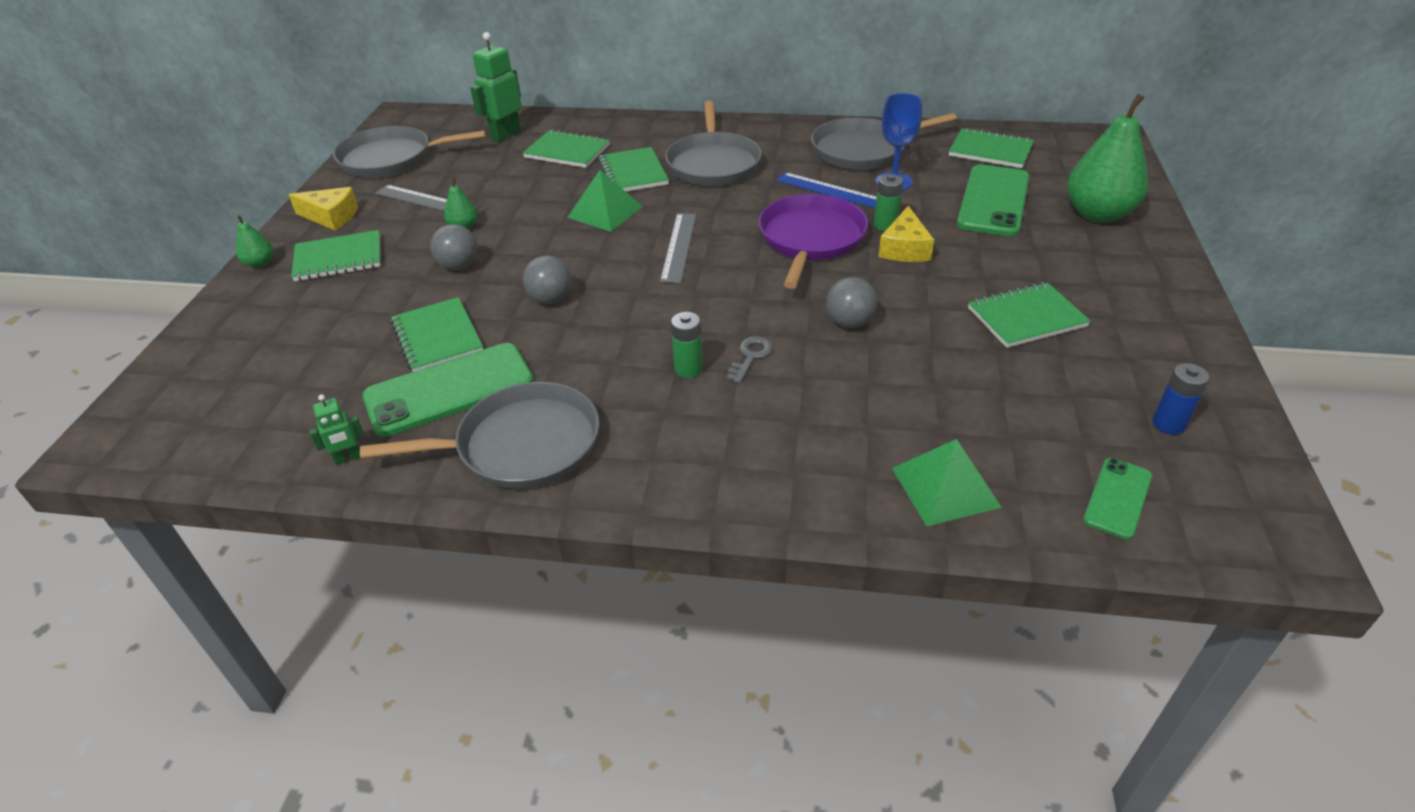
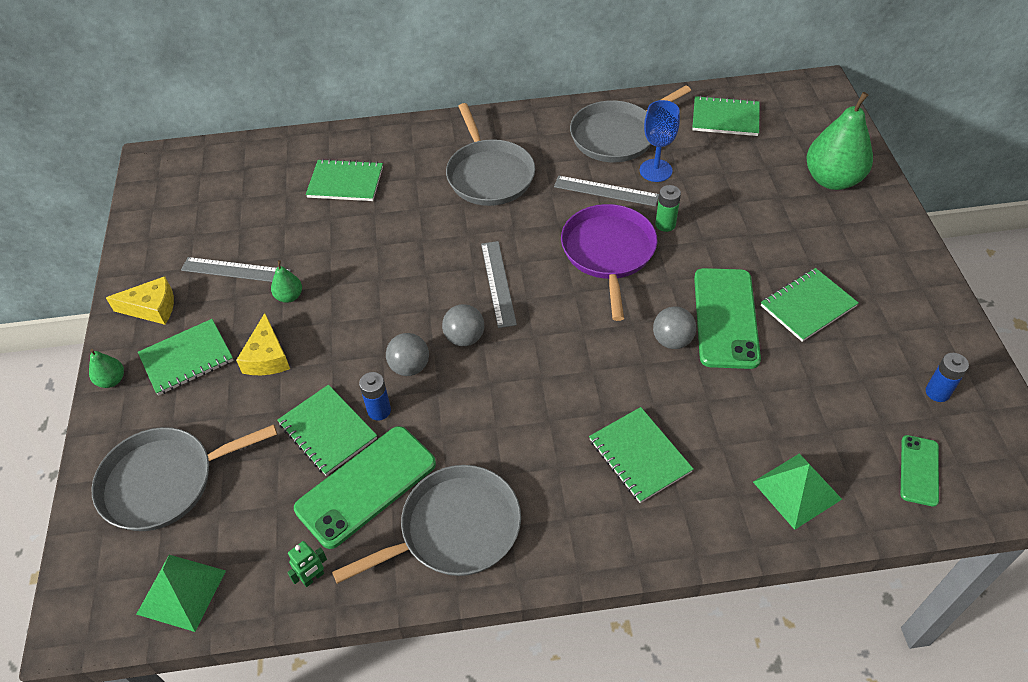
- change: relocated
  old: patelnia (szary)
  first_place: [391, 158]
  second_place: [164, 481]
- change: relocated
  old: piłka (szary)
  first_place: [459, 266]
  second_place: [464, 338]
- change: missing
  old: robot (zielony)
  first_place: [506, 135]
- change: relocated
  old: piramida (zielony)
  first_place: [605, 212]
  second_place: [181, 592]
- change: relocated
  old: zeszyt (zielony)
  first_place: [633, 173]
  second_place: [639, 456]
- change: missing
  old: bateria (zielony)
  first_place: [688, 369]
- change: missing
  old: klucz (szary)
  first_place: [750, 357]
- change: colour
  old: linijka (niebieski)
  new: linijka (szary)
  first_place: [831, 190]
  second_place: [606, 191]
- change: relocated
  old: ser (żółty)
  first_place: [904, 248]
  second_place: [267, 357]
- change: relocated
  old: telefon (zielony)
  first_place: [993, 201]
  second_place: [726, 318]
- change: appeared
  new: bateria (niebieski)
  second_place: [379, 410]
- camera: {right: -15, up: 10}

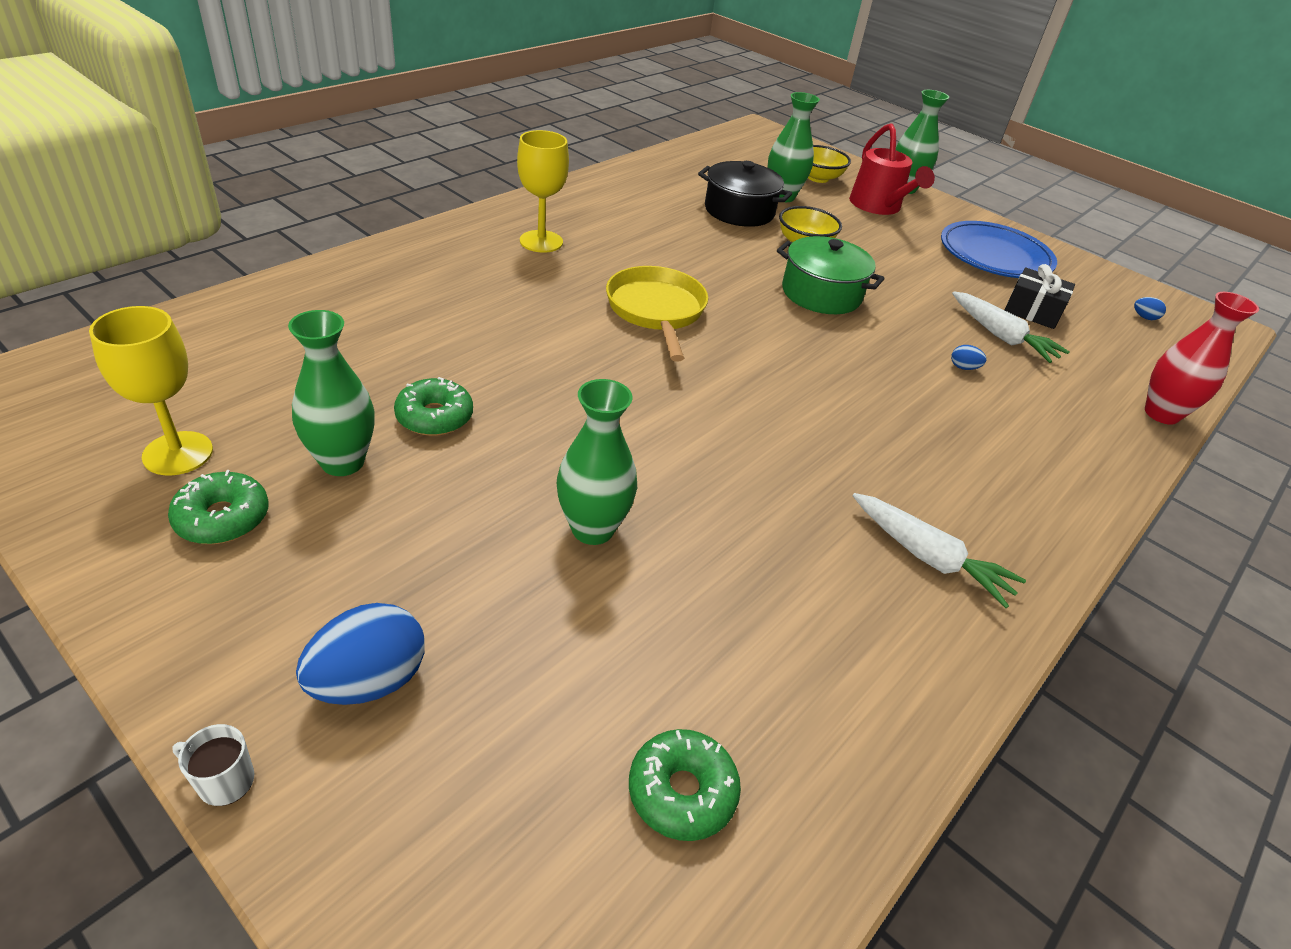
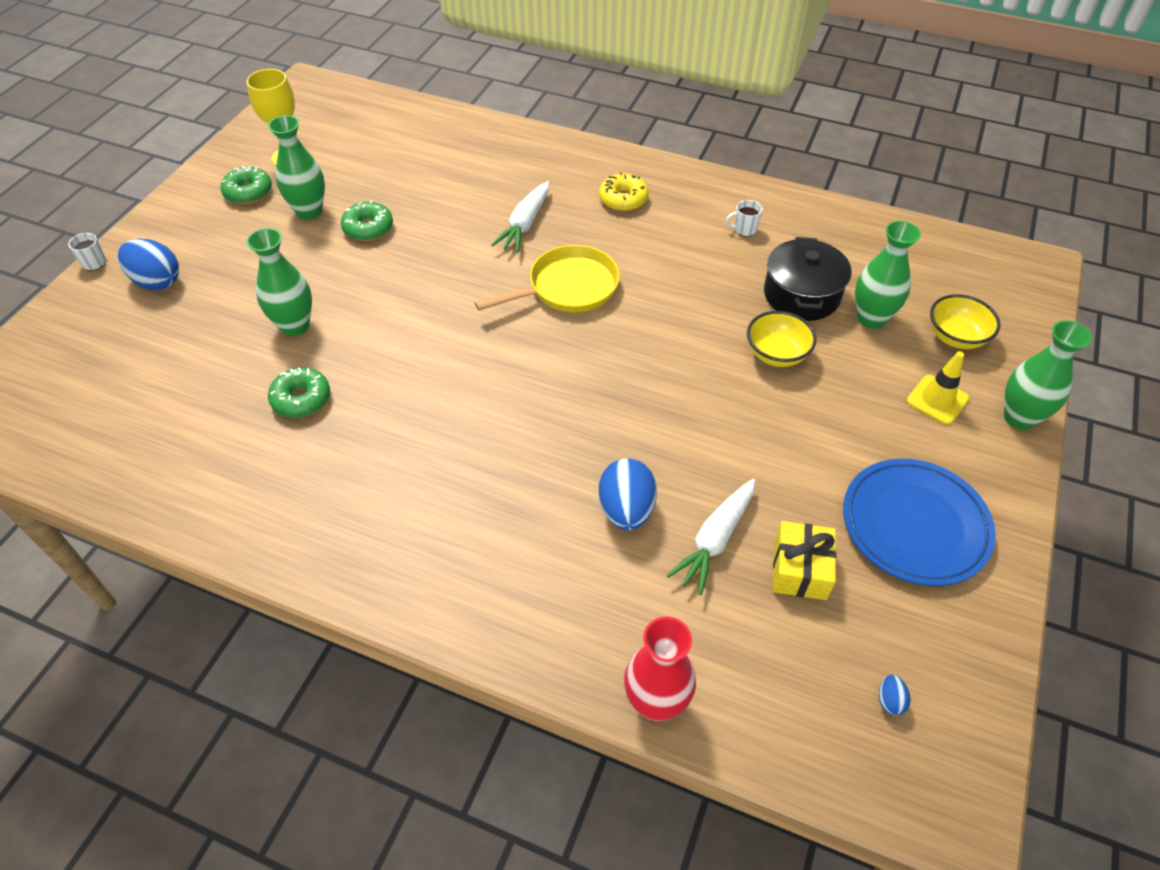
- change: exchanged
  old: kielich (żółty)
  new: donut (żółty)
  first_place: [541, 241]
  second_place: [623, 199]
- change: relocated
  old: donut (zielony)
  first_place: [682, 792]
  second_place: [301, 399]
- change: missing
  old: garnek (zielony)
  first_place: [821, 293]
- change: exchanged
  old: konewka (czerwony)
  new: pachołek (żółty)
  first_place: [878, 206]
  second_place: [937, 400]
- change: relocated
  old: marchewka (biały)
  first_place: [928, 557]
  second_place: [525, 224]
- change: size
  old: jajko (niebieski)
  first_place: [963, 367]
  second_place: [626, 510]
  factor: 2.24
- change: colour
  old: prezent (czarny)
  new: prezent (żółty)
  first_place: [1032, 311]
  second_place: [800, 569]
- change: appeared
  new: kubek (biały)
  second_place: [744, 229]
- camera: {right: 75, up: 10}

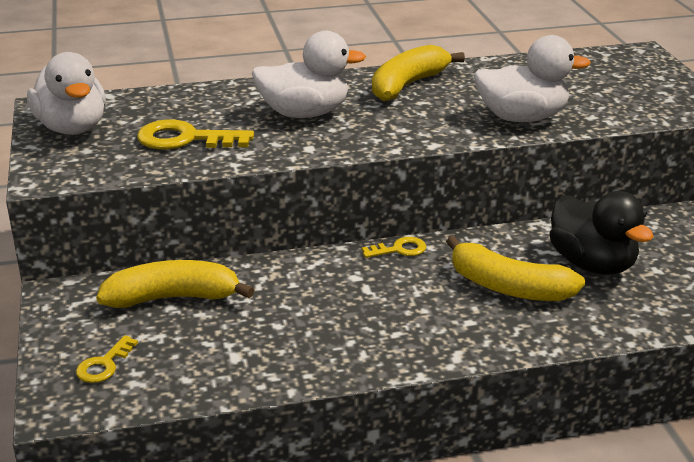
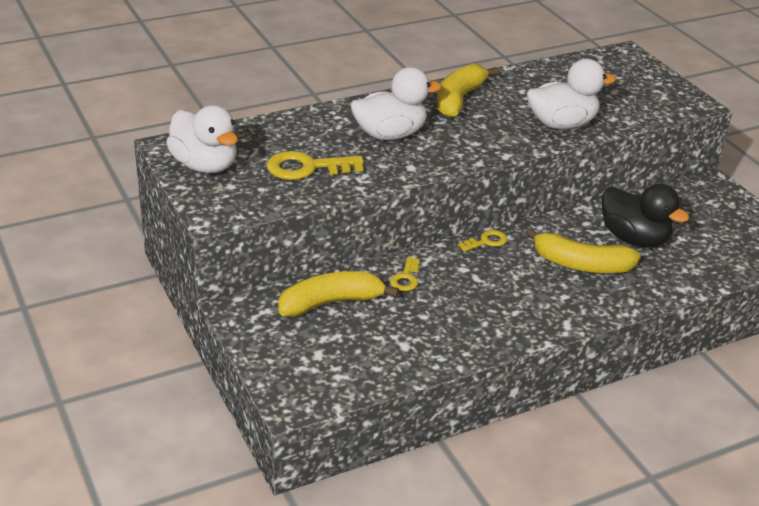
- change: relocated
  old: klucz (żółty)
  first_place: [104, 365]
  second_place: [406, 278]
- camera: {right: -15, up: 5}

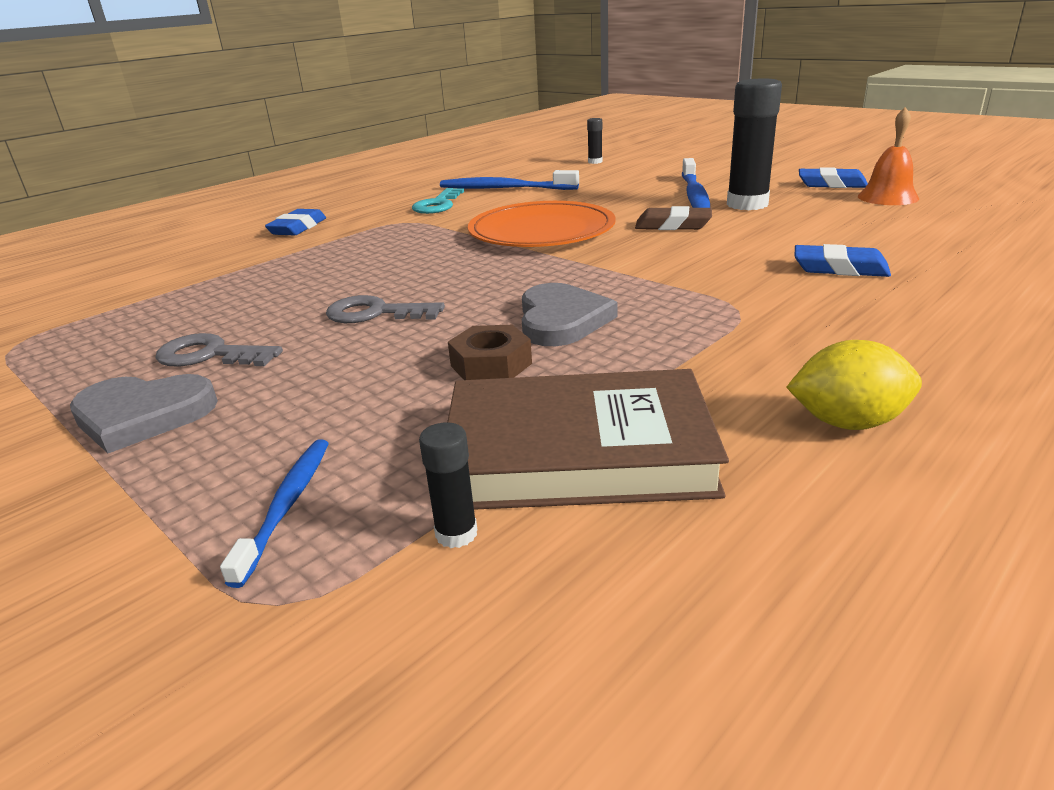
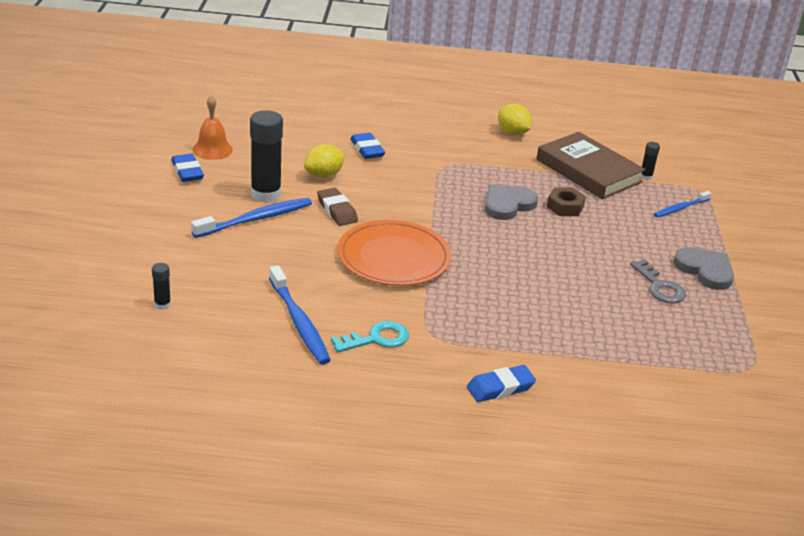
- change: missing
  old: klucz (szary)
  first_place: [375, 313]
- change: appeared
  new: cytryna (żółty)
  second_place: [324, 175]
- camera: {right: -135, up: 5}

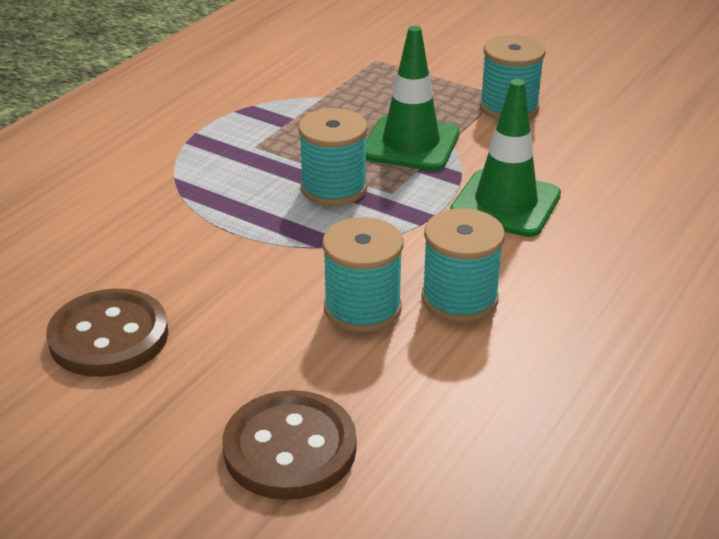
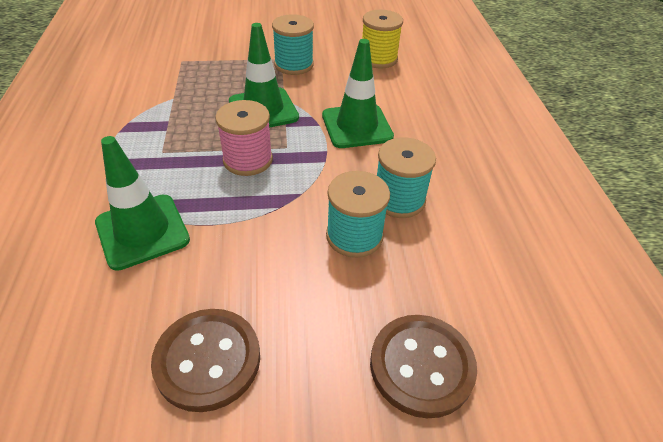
- change: colour
  old: szpulka (turkusowy)
  new: szpulka (różowy)
  first_place: [334, 188]
  second_place: [248, 160]
- change: appeared
  new: pachołek (zielony)
  second_place: [142, 231]
- change: appeared
  new: szpulka (żółty)
  second_place: [378, 59]
- camera: {right: -40, up: 10}

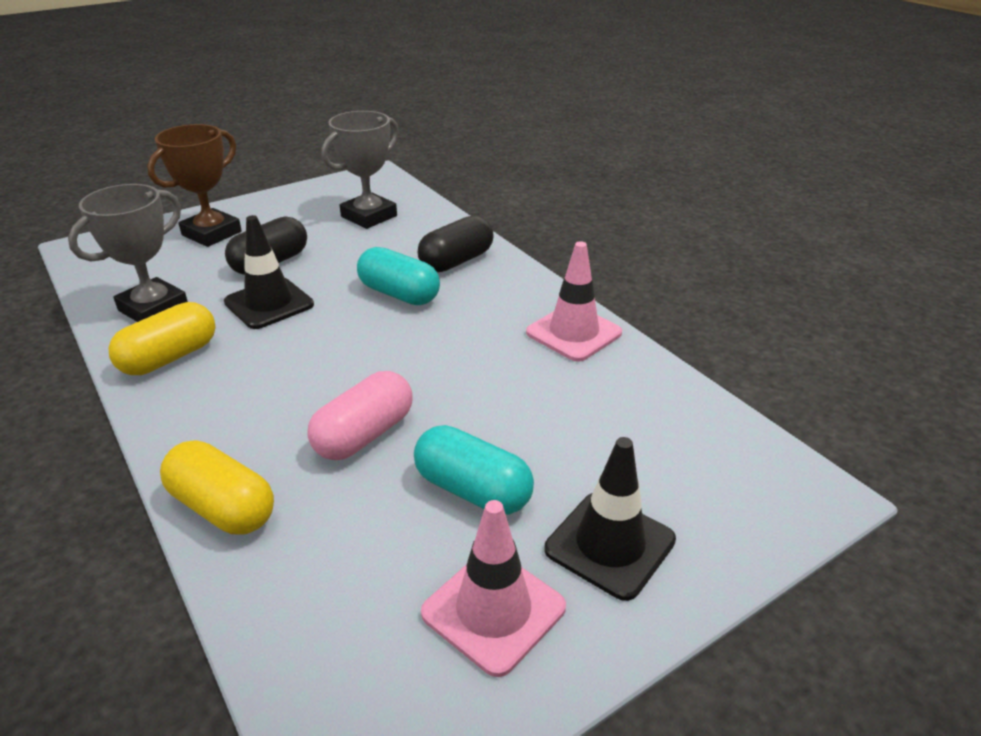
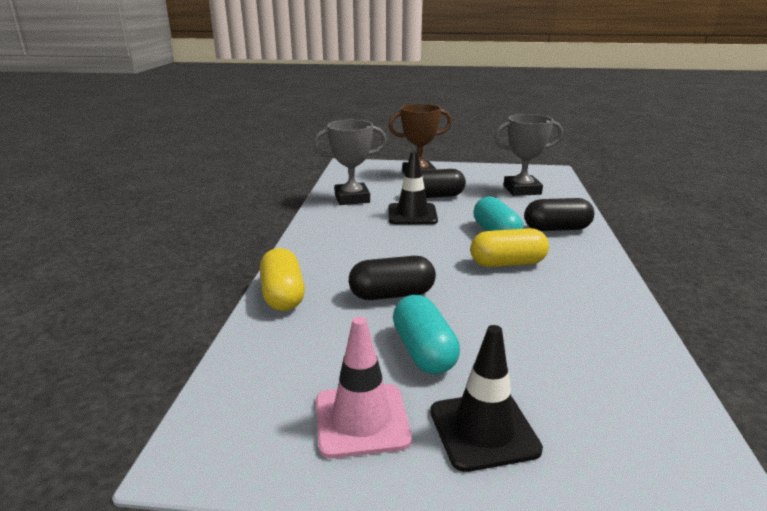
- change: relocated
  old: kapsułka (żółty)
  first_place: [169, 357]
  second_place: [507, 263]
- change: colour
  old: kapsułka (różowy)
  new: kapsułka (czarny)
  first_place: [364, 435]
  second_place: [392, 294]
- change: missing
  old: pachołek (różowy)
  first_place: [573, 333]
- camera: {right: 40, up: -10}

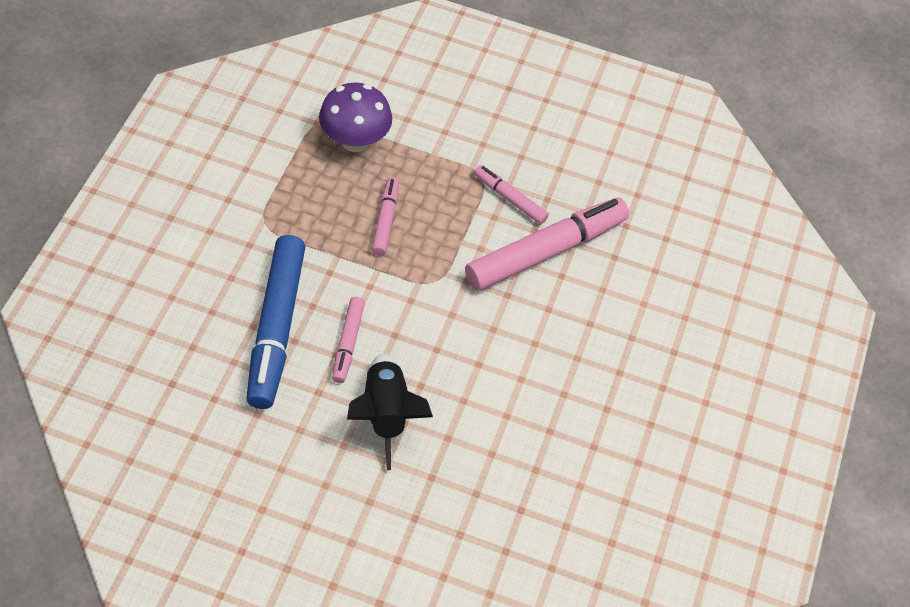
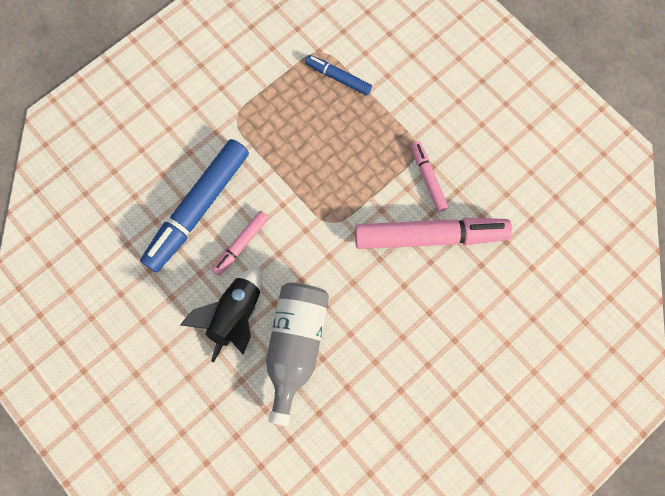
- change: exchanged
  old: grzyb (fioletowy)
  new: flamaster (niebieski)
  first_place: [355, 141]
  second_place: [338, 78]
- change: missing
  old: flamaster (różowy)
  first_place: [385, 220]
- change: appeared
  new: butelka (szary)
  second_place: [296, 345]
- camera: {right: 35, up: 20}

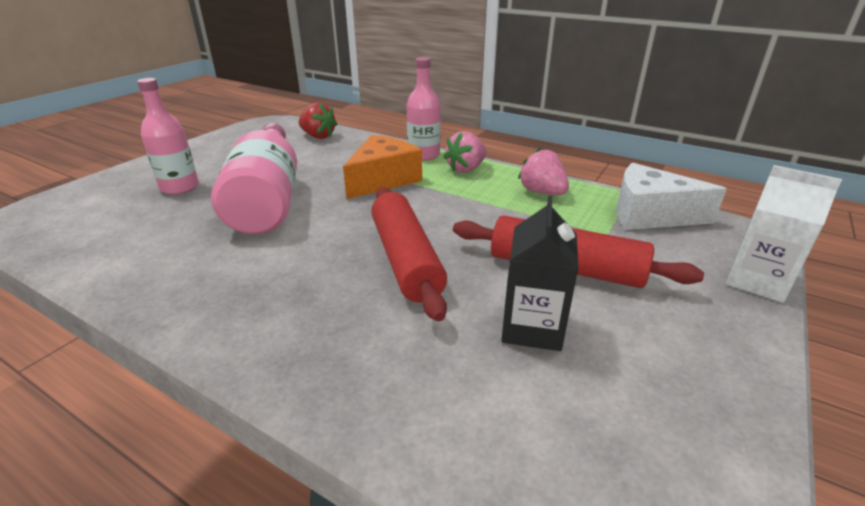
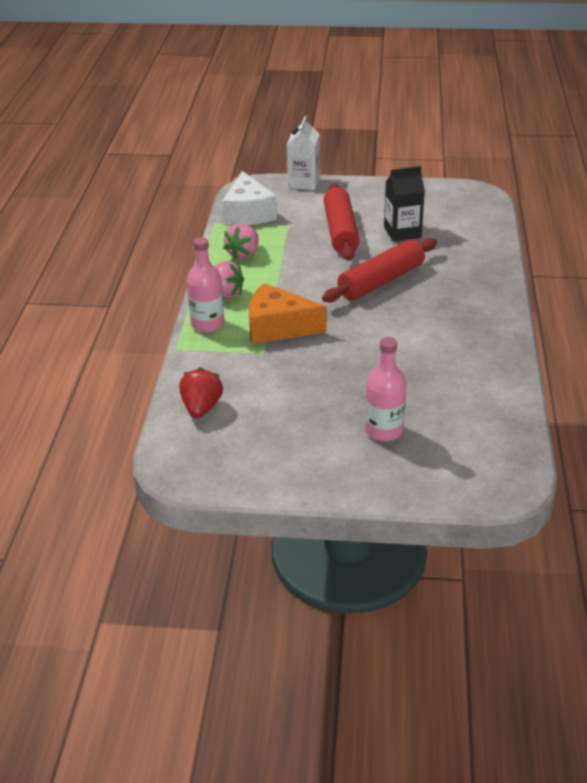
- change: missing
  old: butelka (różowy)
  first_place: [268, 199]
- camera: {right: -115, up: 5}

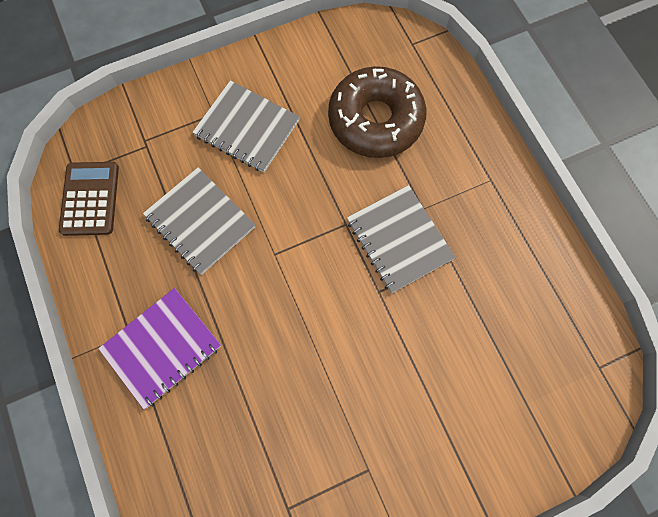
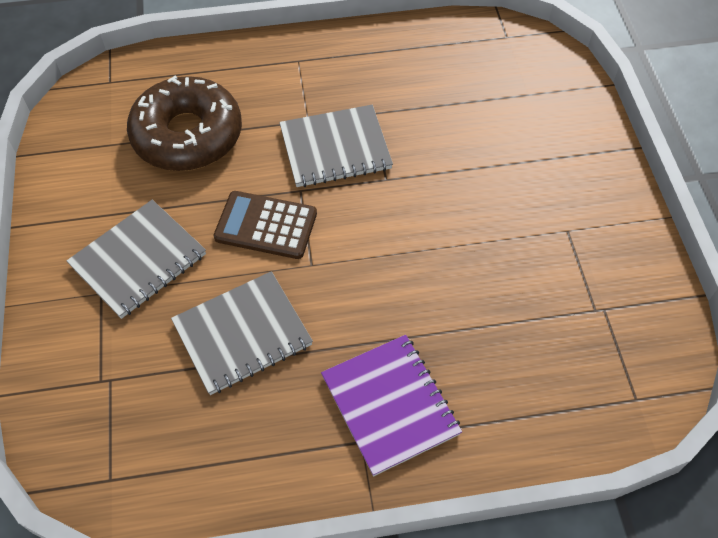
- change: relocated
  old: kalkulator (brązowy)
  first_place: [90, 199]
  second_place: [266, 226]
- camera: {right: -75, up: -15}

